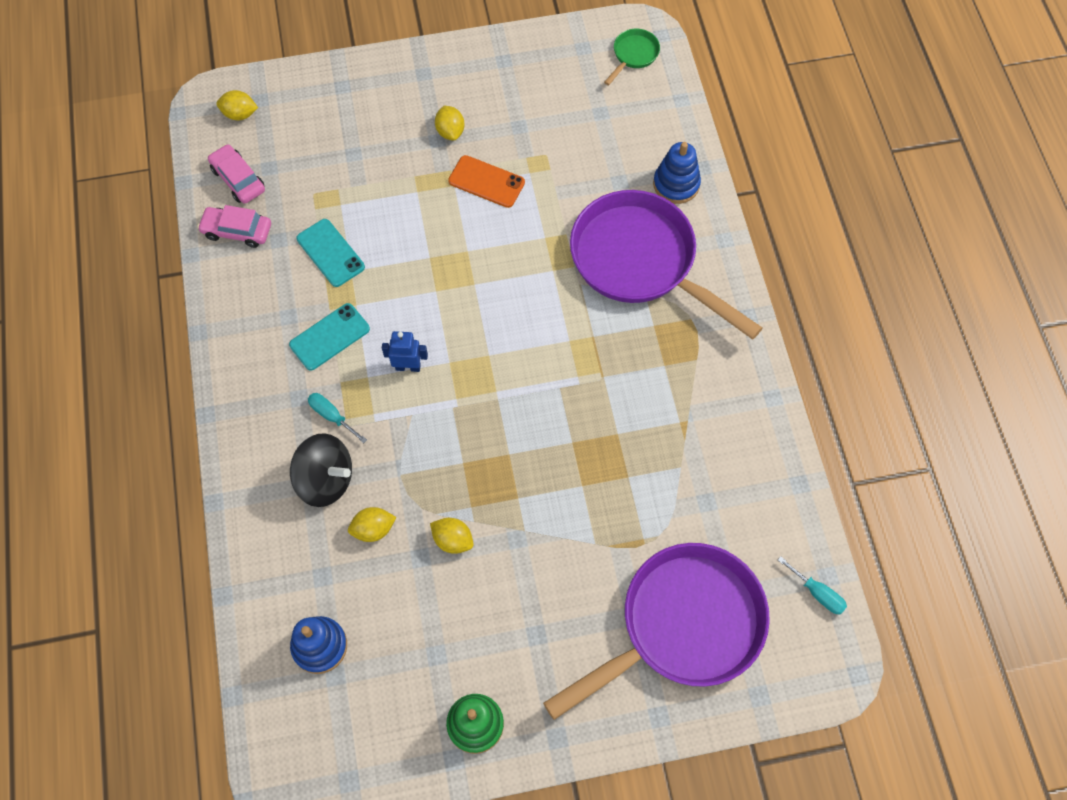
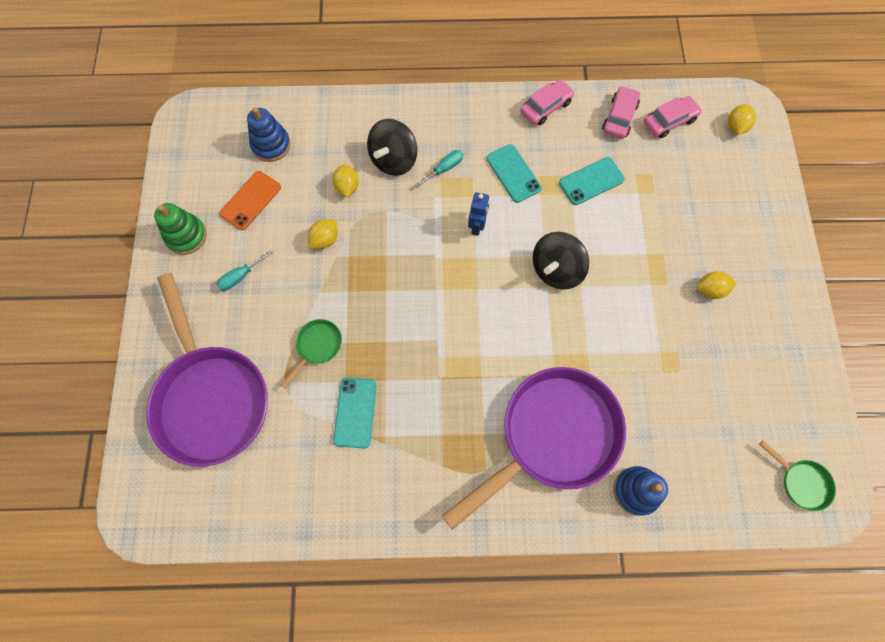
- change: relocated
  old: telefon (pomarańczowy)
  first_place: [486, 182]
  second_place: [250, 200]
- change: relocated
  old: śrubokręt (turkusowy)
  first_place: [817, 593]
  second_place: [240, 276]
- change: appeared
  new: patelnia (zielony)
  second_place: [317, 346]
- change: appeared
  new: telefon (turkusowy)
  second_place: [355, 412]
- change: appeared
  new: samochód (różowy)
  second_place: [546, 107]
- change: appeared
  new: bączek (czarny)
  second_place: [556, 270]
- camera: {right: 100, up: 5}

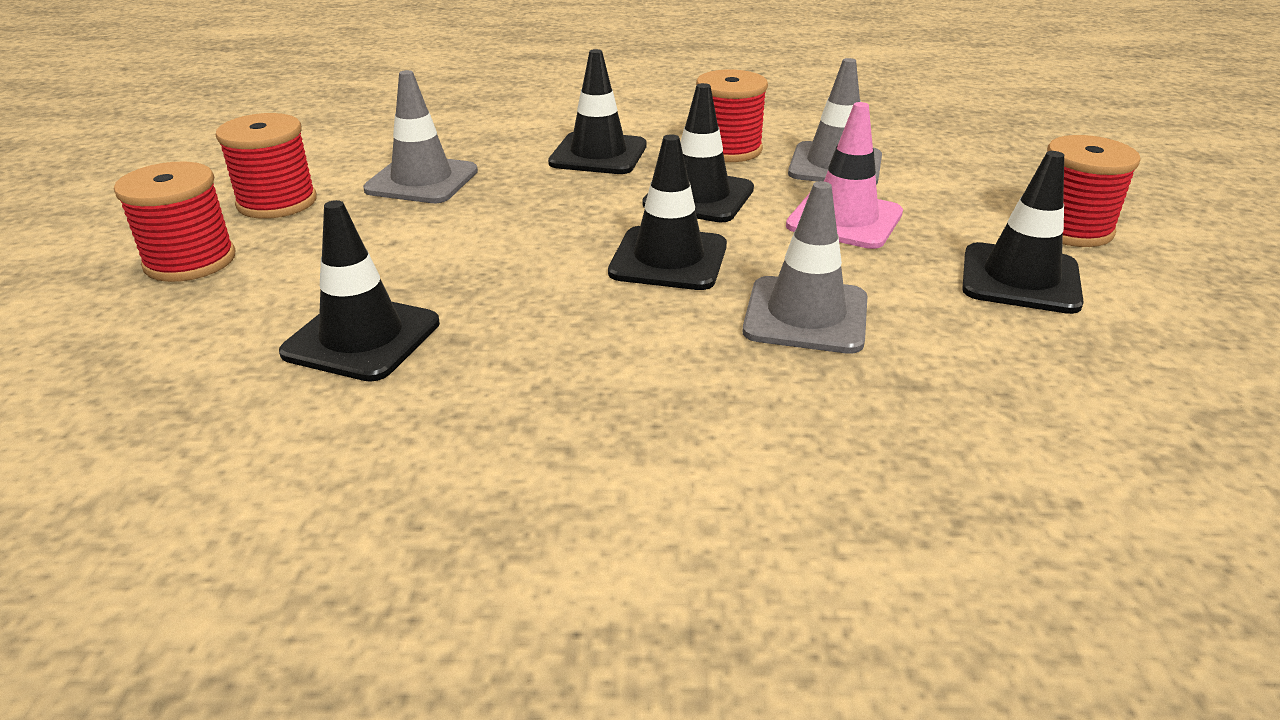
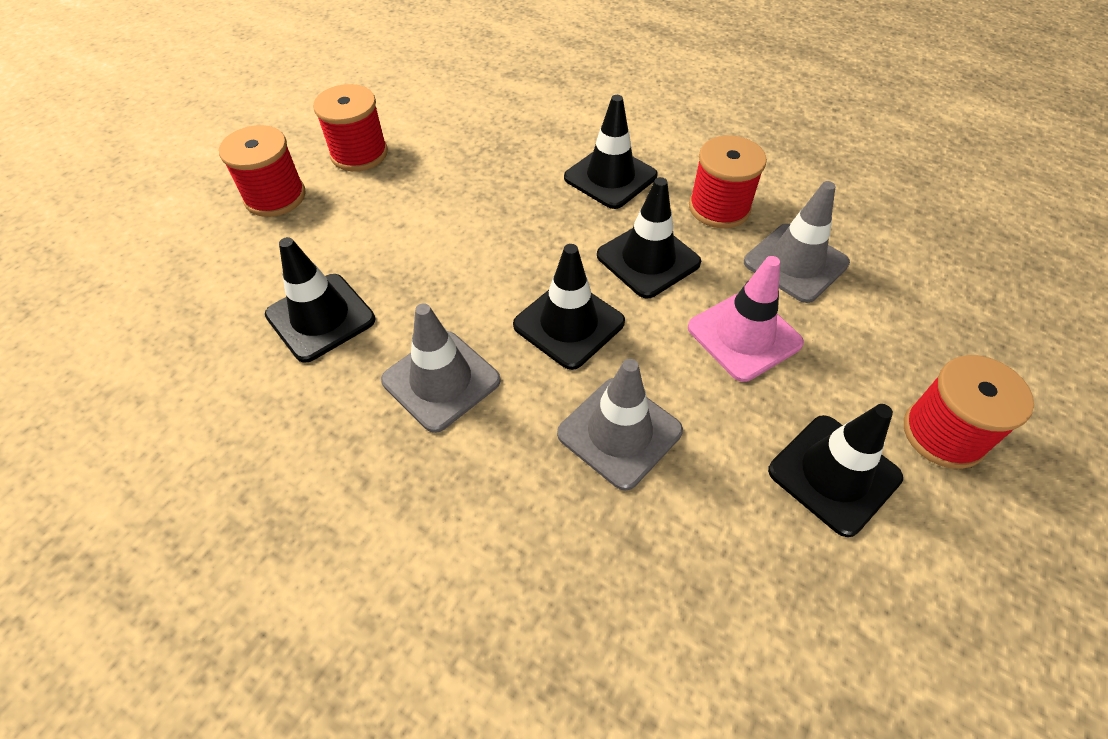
- change: relocated
  old: pachołek (szary)
  first_place: [422, 180]
  second_place: [441, 380]
- camera: {right: 30, up: 20}

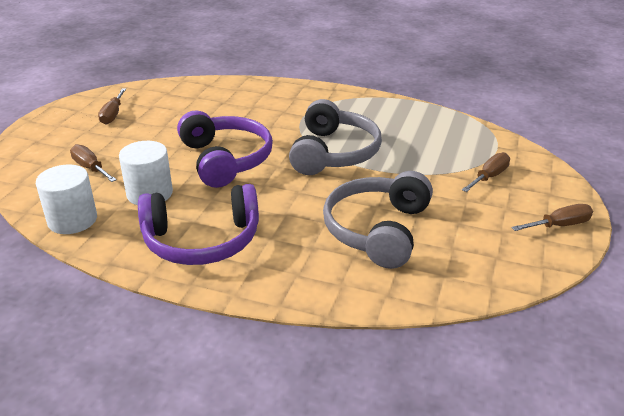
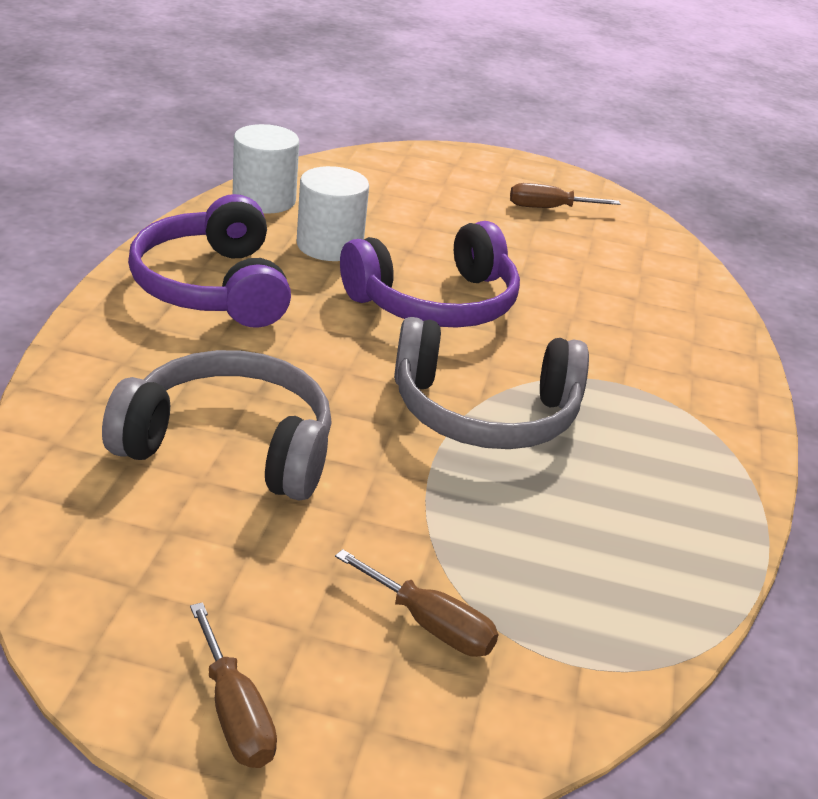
- change: missing
  old: śrubokręt (brązowy)
  first_place: [90, 168]
- camera: {right: 80, up: 0}

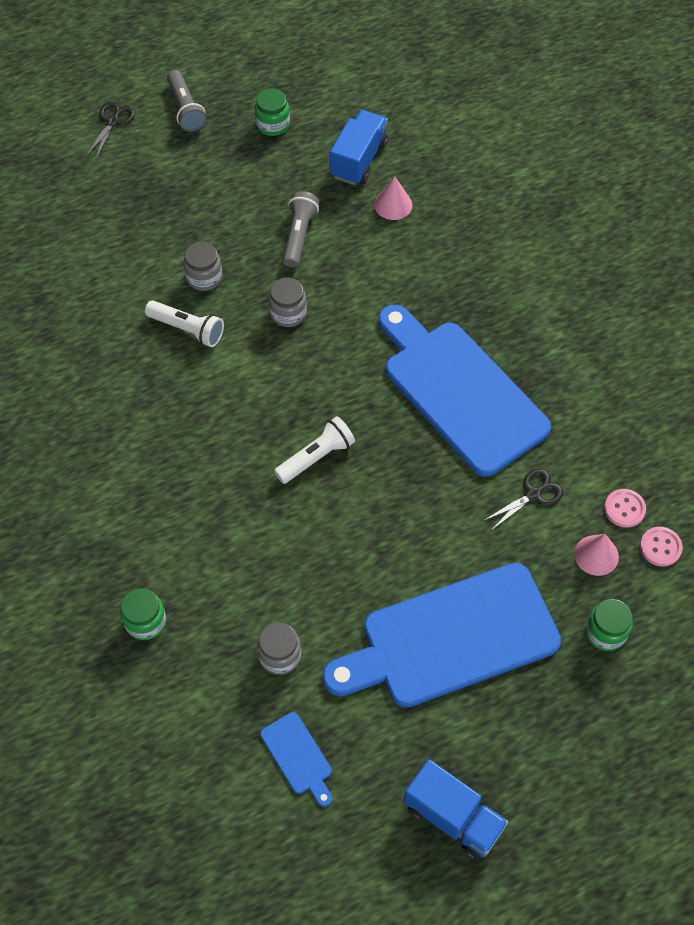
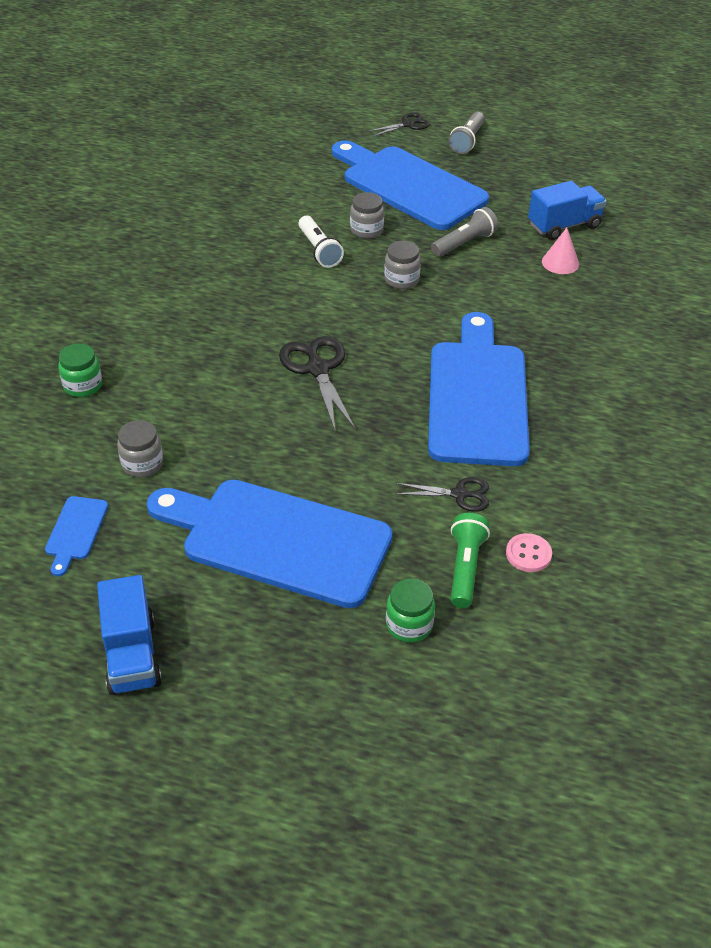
- change: missing
  old: słoik (zielony)
  first_place: [273, 124]
- change: exchanged
  old: latarka (biały)
  new: nożyczki (czarny)
  first_place: [316, 457]
  second_place: [317, 369]
- change: exchanged
  old: stożek (różowy)
  new: latarka (zielony)
  first_place: [596, 555]
  second_place: [465, 568]
- change: missing
  old: guzik (różowy)
  first_place: [660, 547]
- change: appeared
  new: deska do krojenia (niebieski)
  second_place: [409, 185]
- camera: {right: 40, up: -15}

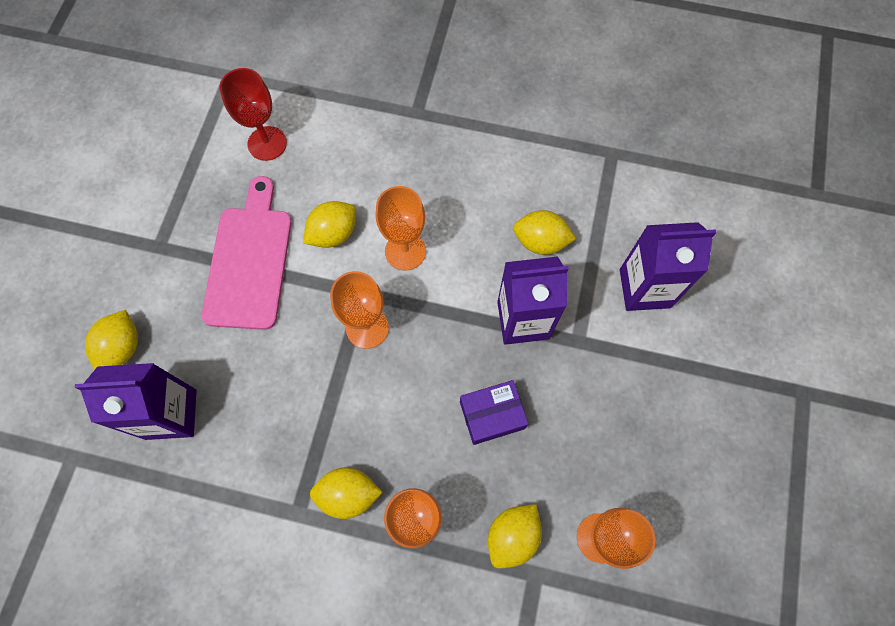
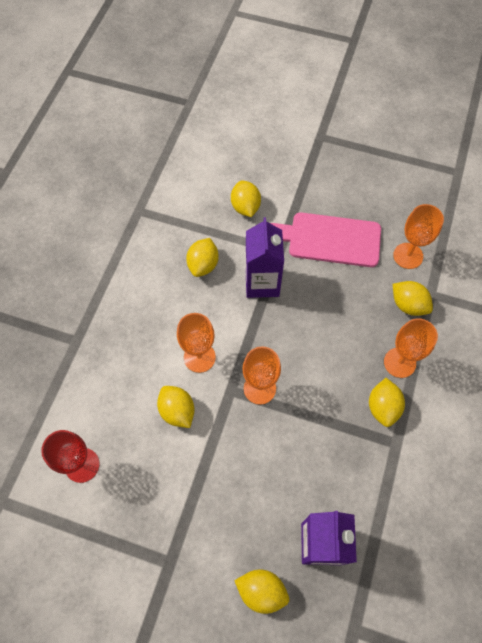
- change: relocated
  old: deska do krojenia (różowy)
  first_place: [249, 261]
  second_place: [329, 239]
- change: missing
  old: pudełko (fioletowy)
  first_place: [492, 415]
- change: exchanged
  old: karton mleka (fioletowy)
  new: cytryna (żółty)
  first_place: [644, 288]
  second_place: [245, 207]
- camera: {right: -85, up: -5}

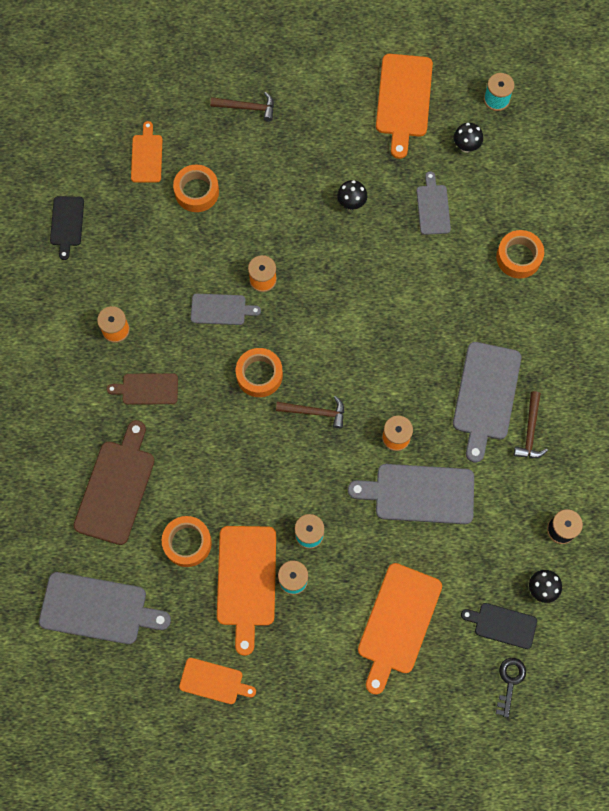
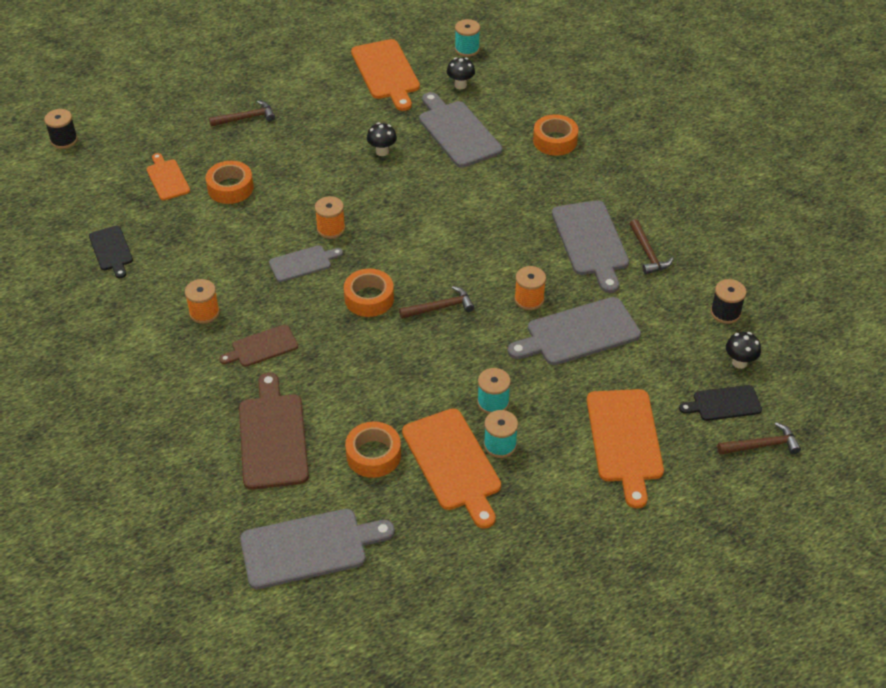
- change: missing
  old: deska do krojenia (pomarańczowy)
  first_place: [214, 681]
- change: size
  old: deska do krojenia (szary)
  first_place: [433, 207]
  second_place: [457, 132]
  factor: 1.73
- change: exchanged
  old: klucz (czarny)
  new: młotek (brązowy)
  first_place: [510, 682]
  second_place: [762, 445]
- change: appeared
  new: szpulka (czarny)
  second_place: [64, 140]
- camera: {right: -25, up: -25}

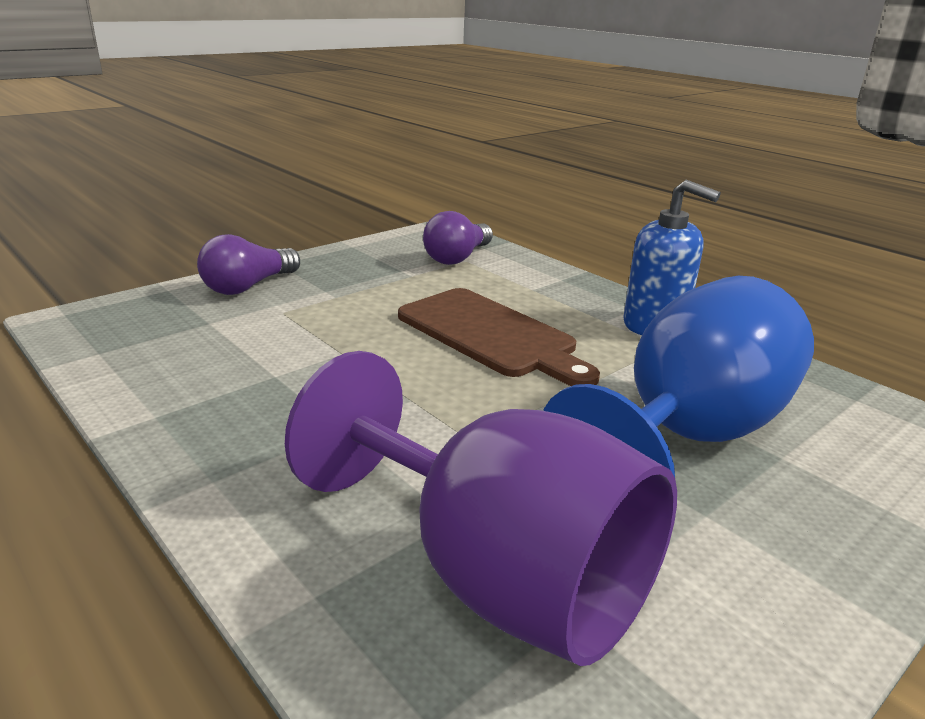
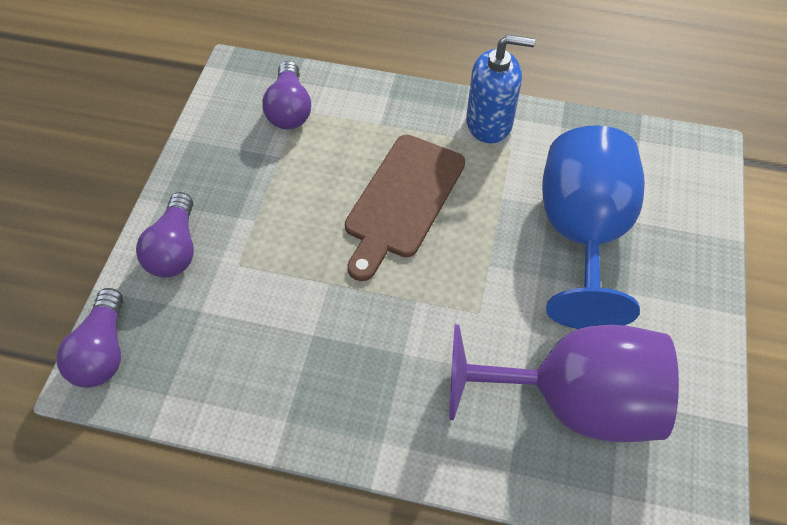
- change: spun
  old: deska do krojenia (brązowy)
  first_place: [491, 335]
  second_place: [402, 201]
  degrees: 105
- change: appeared
  new: żarówka (fioletowy)
  second_place: [103, 351]
- camera: {right: -35, up: 30}

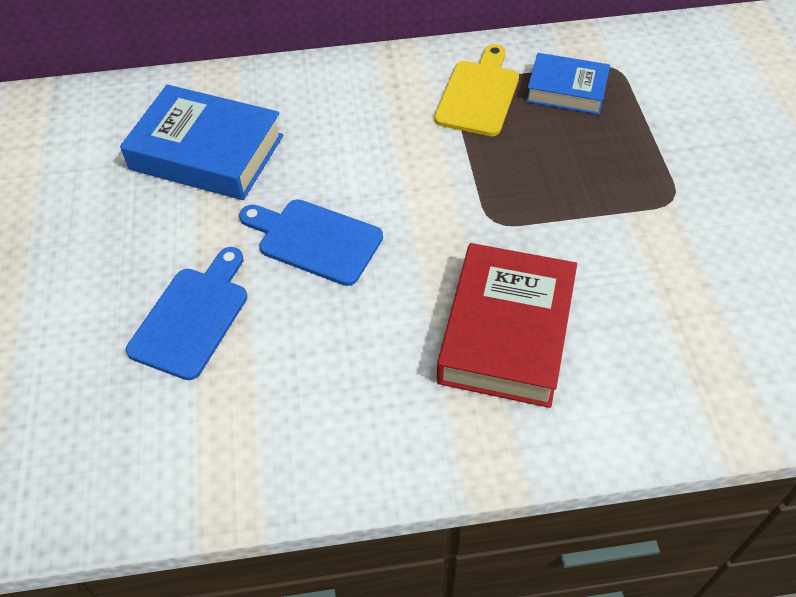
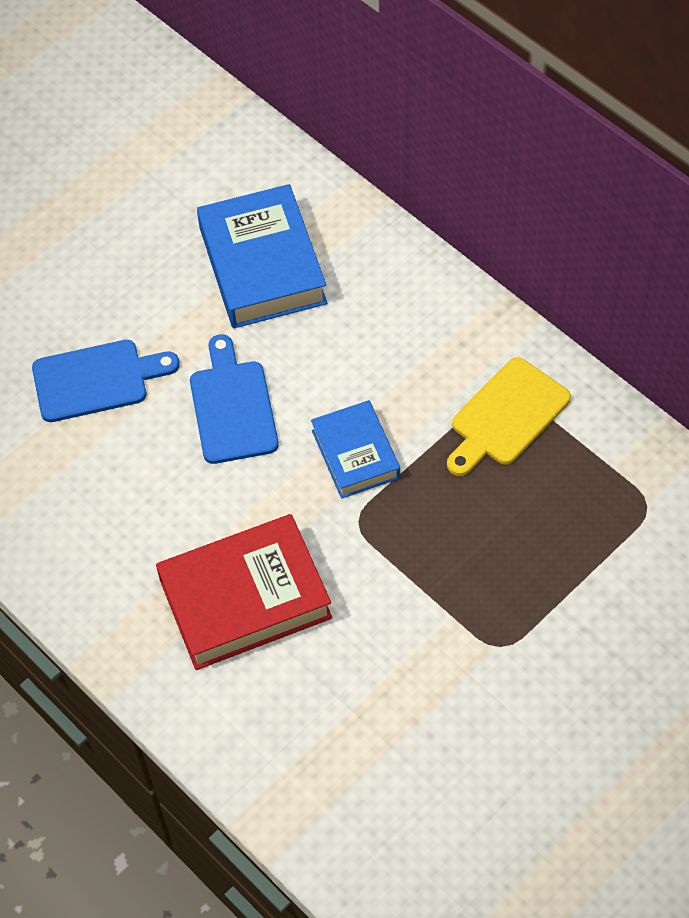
- change: spun
  old: deska do krojenia (żółty)
  first_place: [478, 95]
  second_place: [506, 416]
  degrees: 150
- change: relocated
  old: książka (niebieski)
  first_place: [566, 90]
  second_place: [355, 454]
- camera: {right: 55, up: 5}

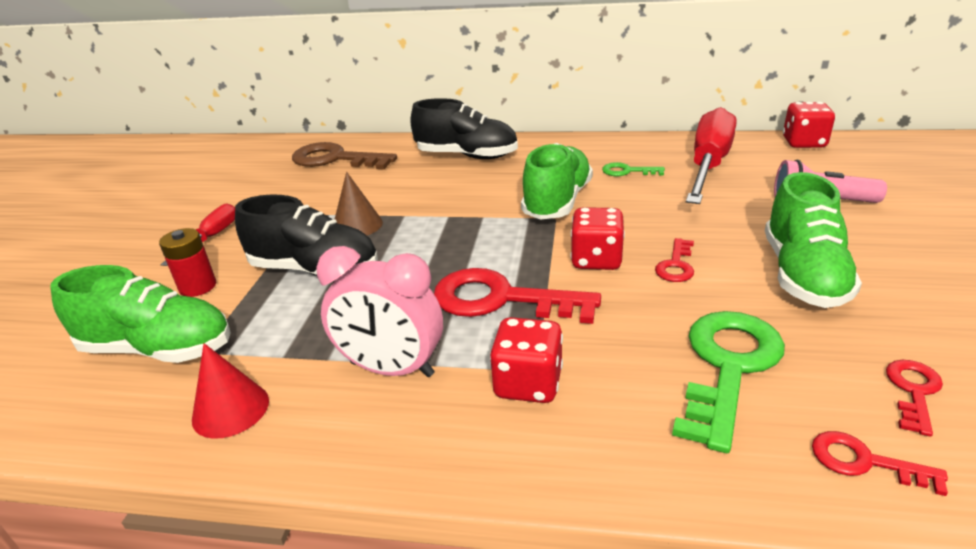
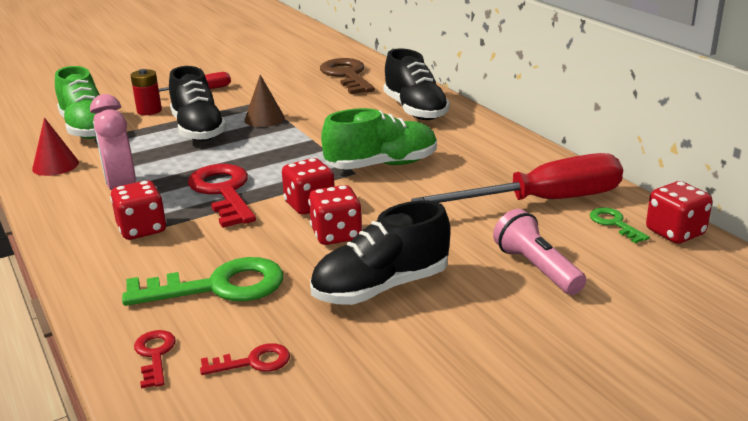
- change: relocated
  old: klucz (zielony)
  first_place: [627, 171]
  second_place: [614, 223]
- change: exchanged
  old: klucz (czerwony)
  new: kostka do gry (czerwony)
  first_place: [676, 265]
  second_place: [336, 235]
- change: colour
  old: but (zielony)
  new: but (czarny)
  first_place: [803, 274]
  second_place: [381, 287]
- camera: {right: 50, up: -5}

